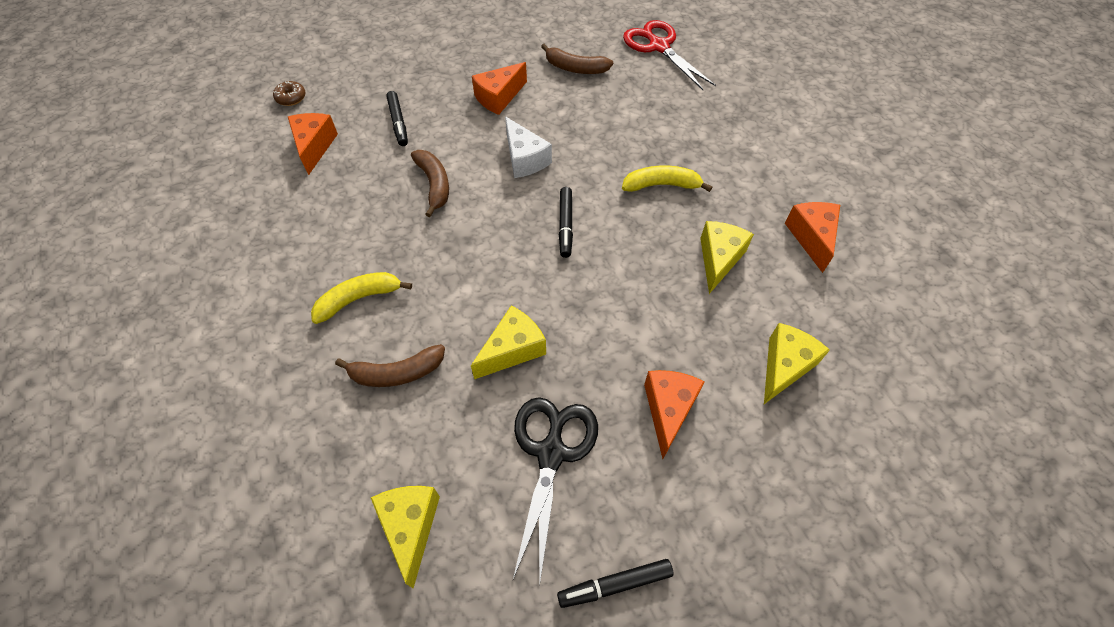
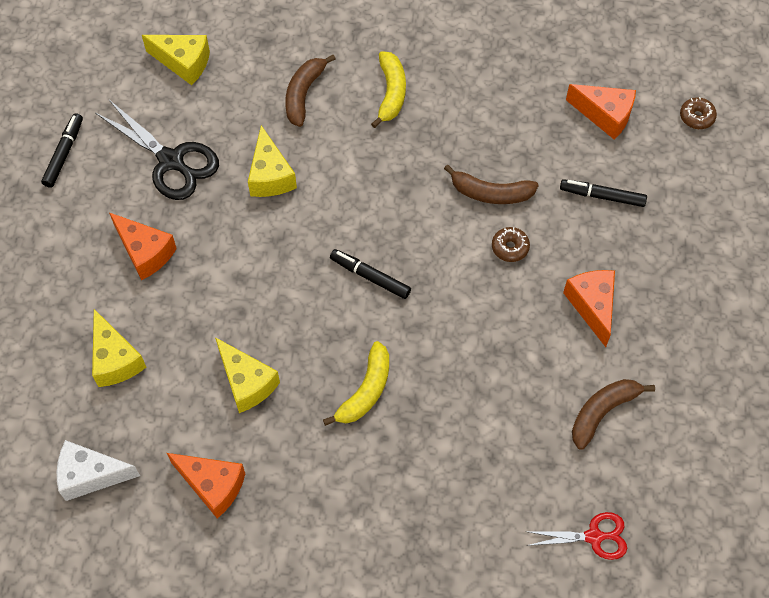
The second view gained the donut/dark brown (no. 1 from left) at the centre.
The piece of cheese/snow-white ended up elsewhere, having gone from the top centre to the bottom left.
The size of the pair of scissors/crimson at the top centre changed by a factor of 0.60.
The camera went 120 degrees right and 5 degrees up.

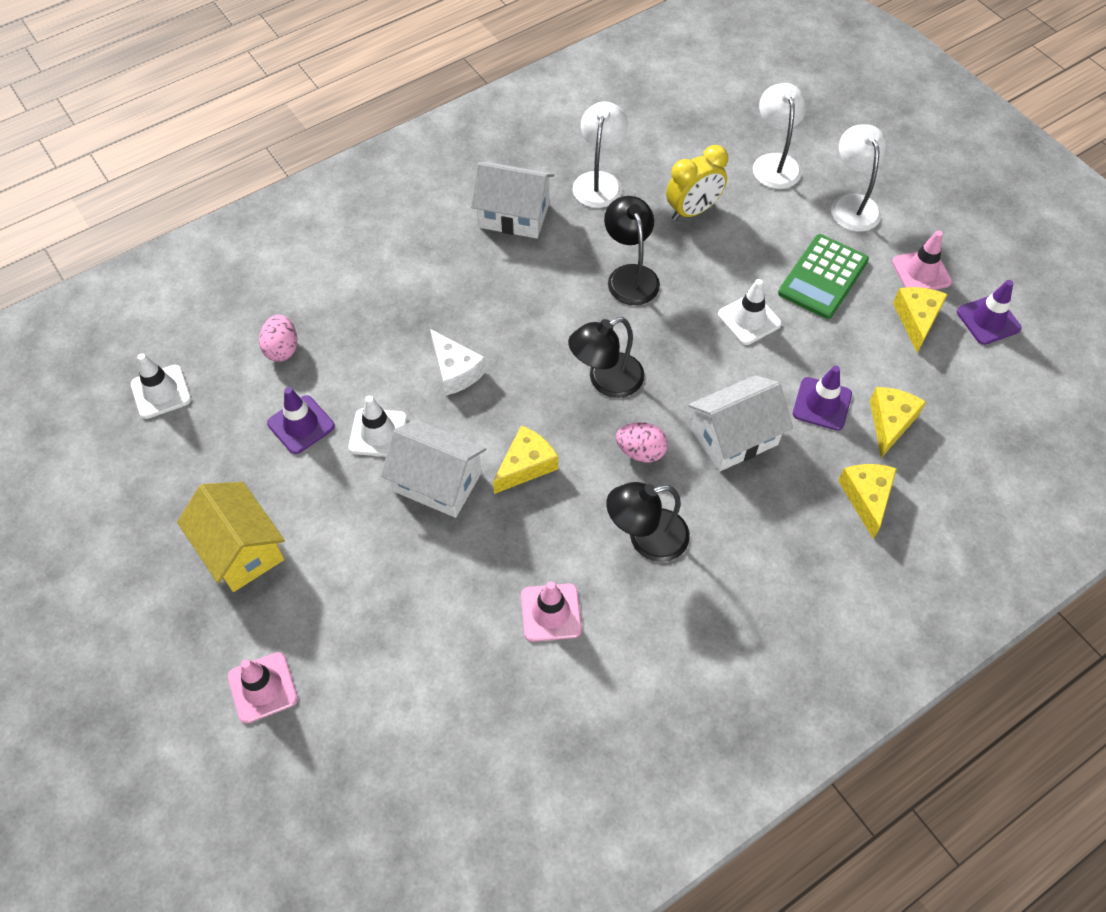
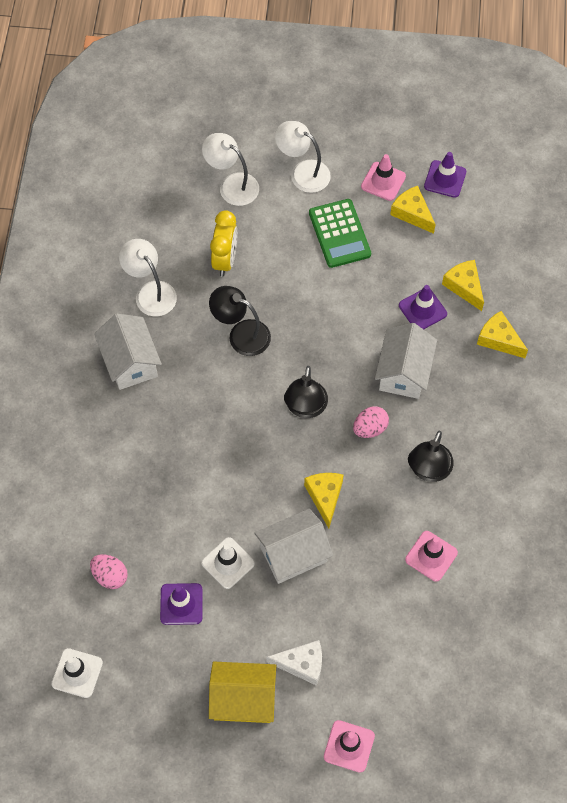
The second view lost the traffic cone/snow-white (no. 3 from left) at the middle right.
The piece of cheese/snow-white ended up elsewhere, having gone from the centre to the bottom centre.
The cottage/snow-white (no. 2 from left in the first image) at the top centre ended up facing another way, 75 degrees counterclockwise from before.
The camera went 50 degrees left and 5 degrees up.

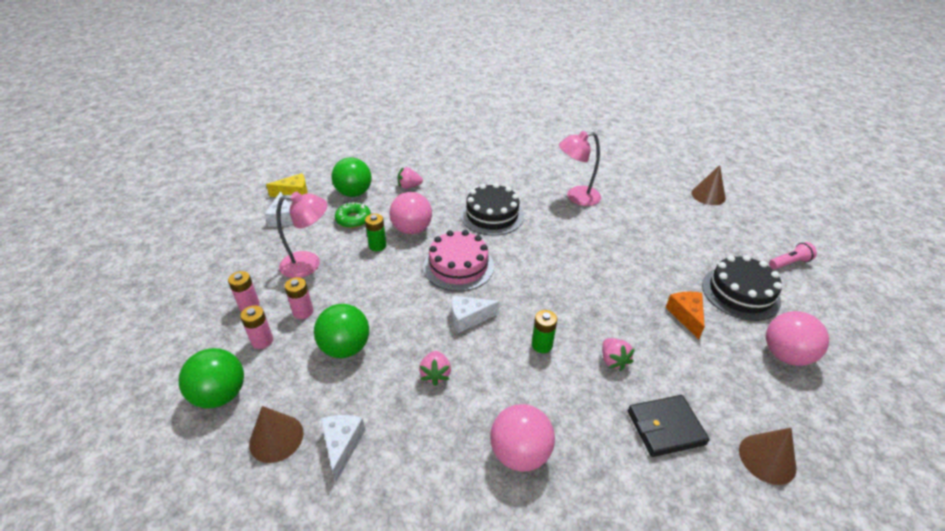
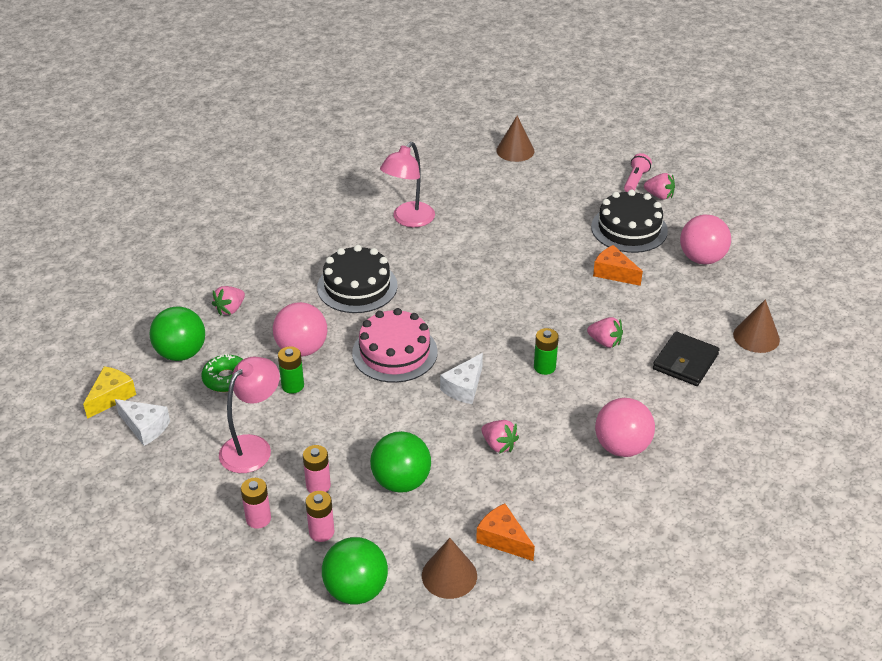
The second view gained the strawberry/rosy (no. 4 from left) at the top right.
What was the piece of cheese/snow-white (no. 2 from left) at the bottom centre turned into the piece of cheese/orange-coloured (no. 1 from left) at the bottom centre.
The camera went 45 degrees left and 0 degrees up.

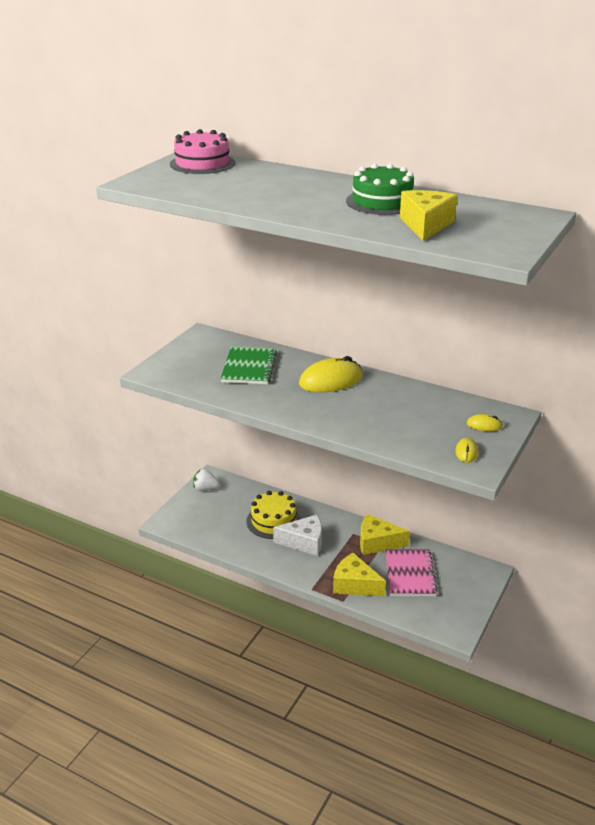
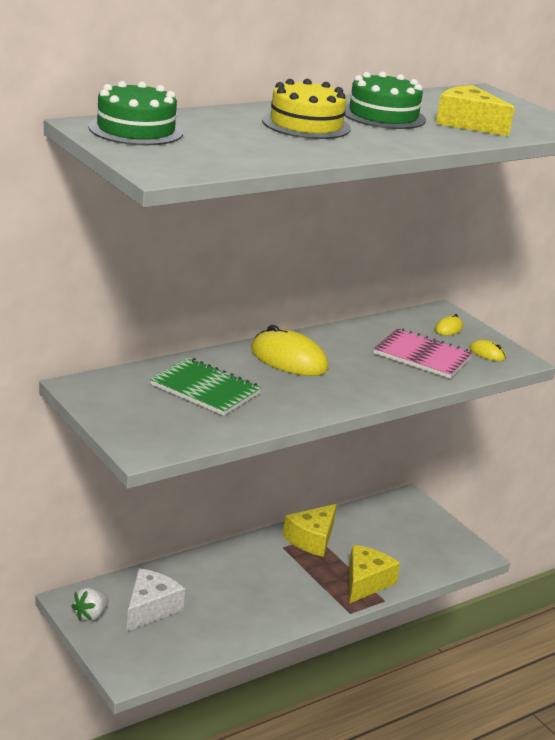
The gateau/yellow ended up elsewhere, having gone from the centre to the top centre.
The piece of cheese/snow-white ended up elsewhere, having gone from the centre to the bottom left.
The notepad/rosy ended up elsewhere, having gone from the bottom right to the middle right.
What was the gateau/rosy at the top centre turned into the gateau/green (no. 1 from left) at the top left.
The PC mouse/yellow (no. 1 from left) at the centre ended up facing another way, 60 degrees counterclockwise from before.
The piece of cheese/yellow (no. 1 from left in the first image) at the bottom centre ended up facing another way, 150 degrees clockwise from before.
The camera went 65 degrees left and 5 degrees down.

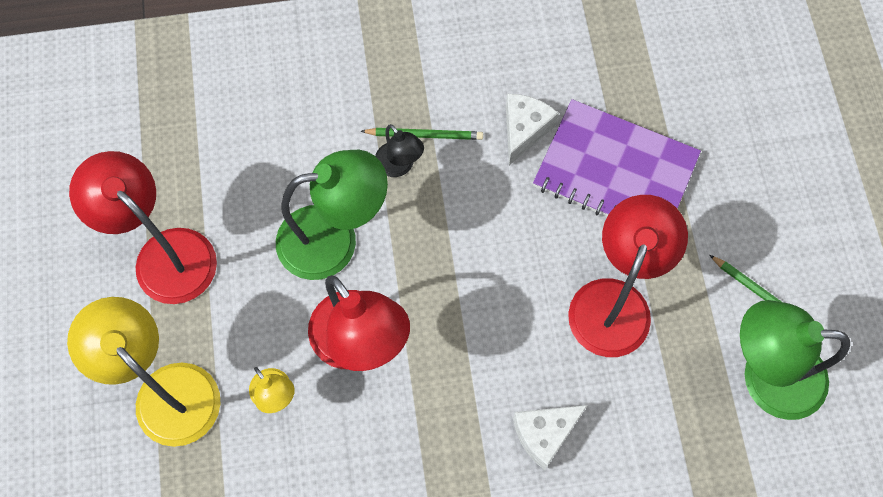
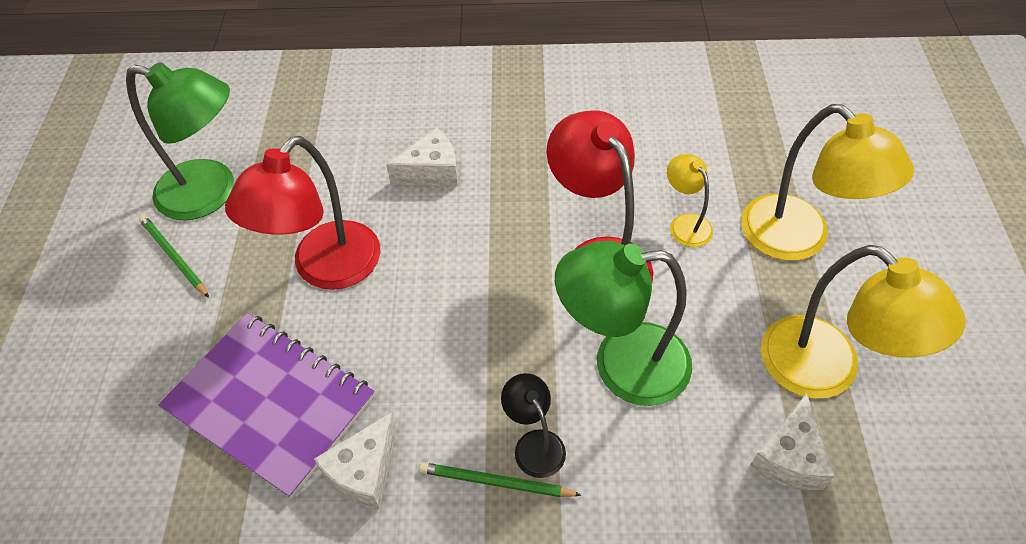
The second view gained the piece of cheese/snow-white (no. 3 from left) at the bottom right.
What was the lamp/crimson (no. 1 from left) at the middle left turned into the lamp/yellow (no. 3 from left) at the middle right.
The camera went 170 degrees left and 15 degrees down.

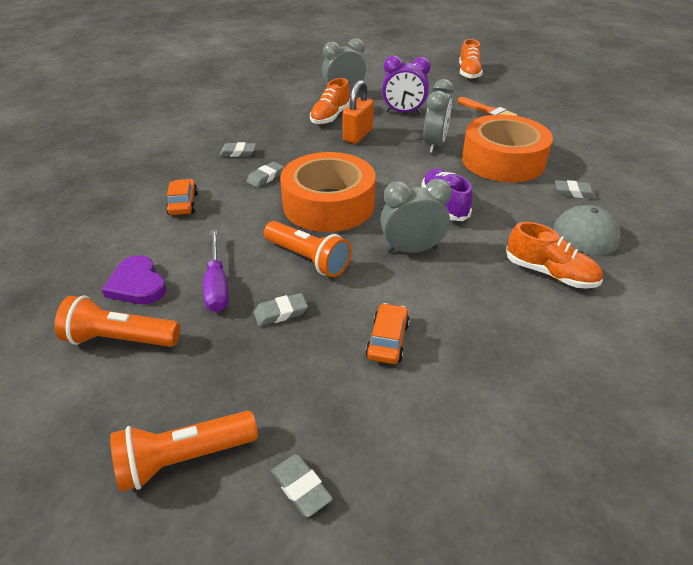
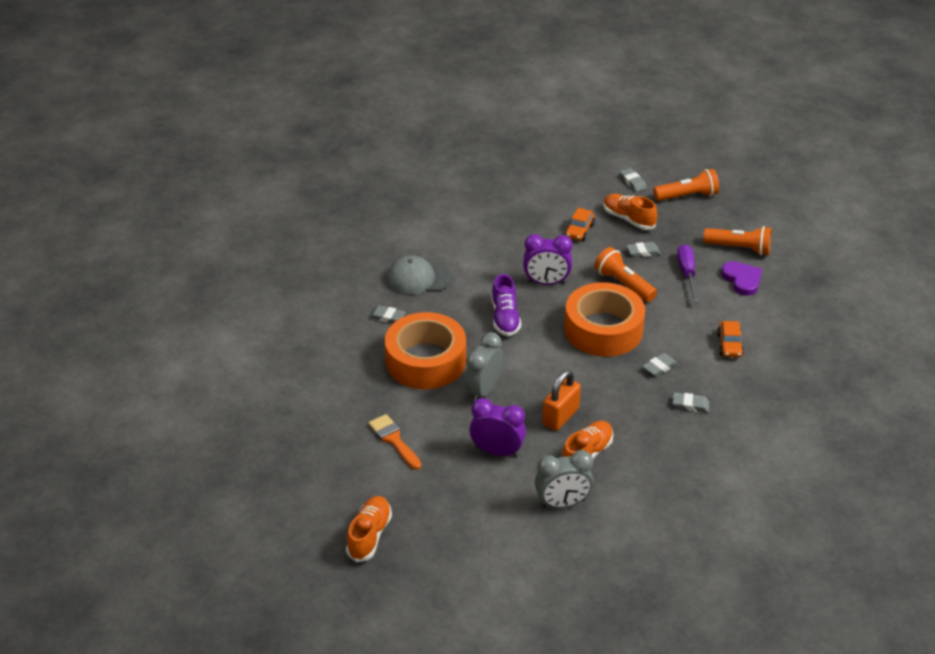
The shoe/orange-coloured (no. 3 from left) ended up elsewhere, having gone from the middle right to the top right.
What was the bedside clock/ash-grey (no. 2 from left) at the centre turned into the bedside clock/purple (no. 2 from left) at the centre.
The camera went 170 degrees left and 0 degrees up.

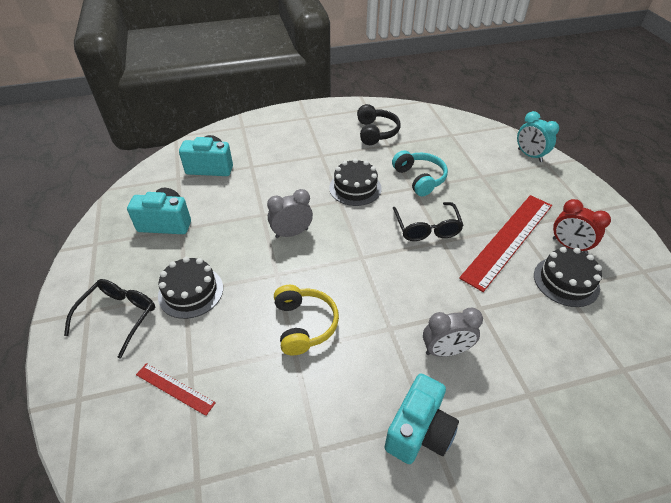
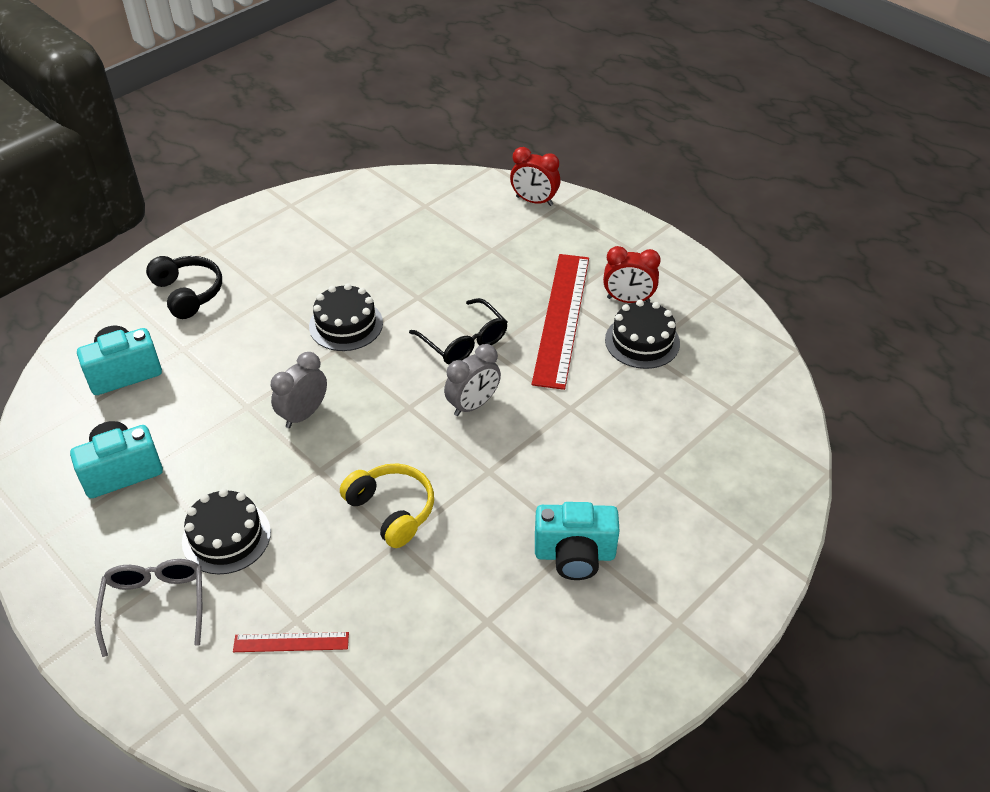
The second view lost the headphones/aqua at the centre.
The headphones/ebony ended up elsewhere, having gone from the top centre to the middle left.
The bedside clock/ash-grey (no. 2 from left) ended up elsewhere, having gone from the middle right to the centre.
What was the spectacles/ebony (no. 1 from left) at the middle left turned into the spectacles/ash-grey at the bottom left.
What was the bedside clock/aqua at the top right turned into the bedside clock/crimson (no. 1 from left) at the top centre.
The compact camera/aqua (no. 3 from left) at the bottom centre ended up facing another way, 90 degrees clockwise from before.
The camera went 30 degrees left and 0 degrees up.

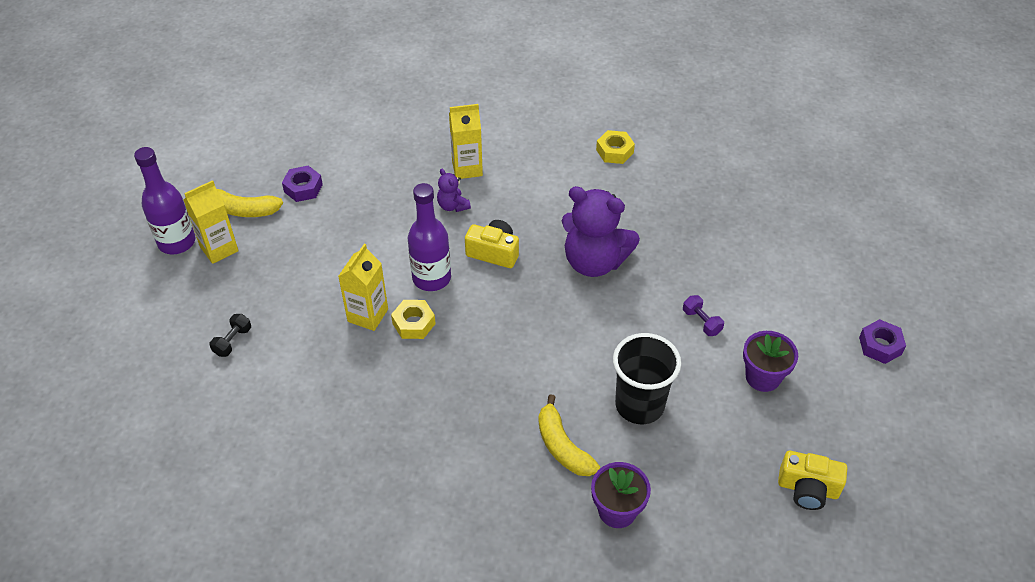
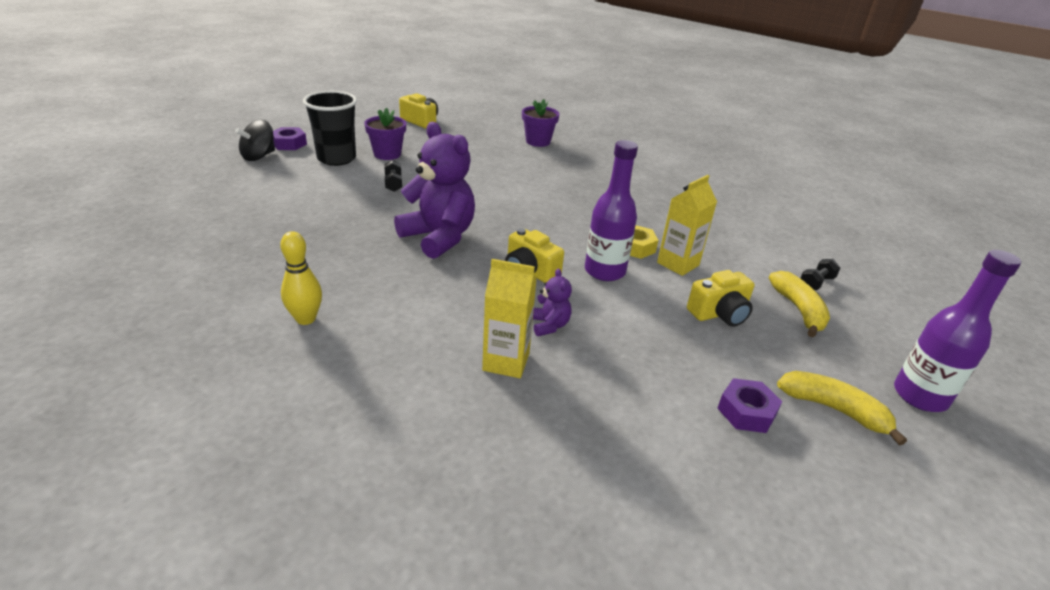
The second view lost the juice carton/yellow (no. 1 from left) at the middle left.
The second view gained the whirligig/ebony at the top left.
The second view gained the compact camera/yellow (no. 3 from left) at the middle right.
The toy banana/yellow (no. 2 from left in the first image) ended up elsewhere, having gone from the bottom centre to the middle right.
The tumbler/ebony ended up elsewhere, having gone from the centre to the top left.
Where the nut/yellow (no. 2 from left) stood at the top centre, the tenpin/yellow came to stand at the middle left.
What was the hand weight/purple at the middle right turned into the hand weight/ebony (no. 1 from left) at the top centre.
The camera went 160 degrees left and 15 degrees down.

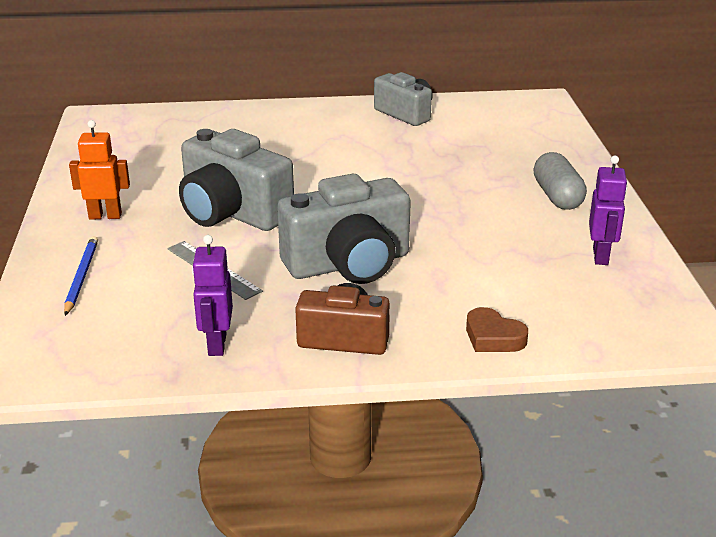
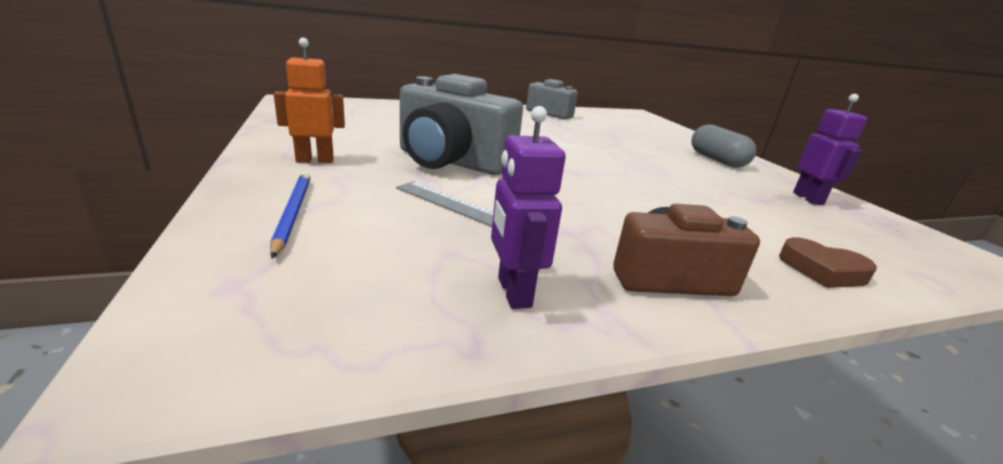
The second view lost the compact camera/ash-grey (no. 2 from left) at the centre.
The camera went 15 degrees left and 5 degrees down.

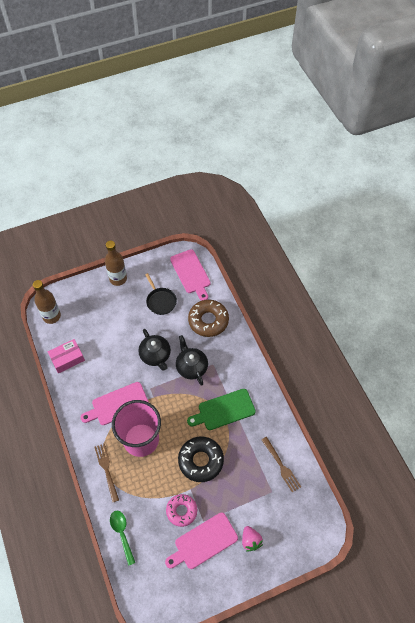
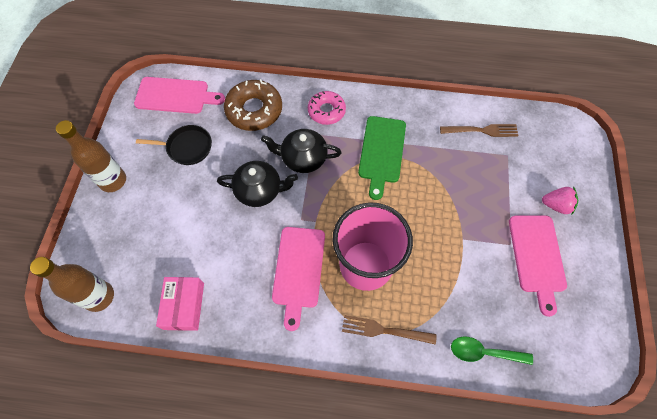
The second view lost the donut/ebony at the bottom centre.
The donut/rosy ended up elsewhere, having gone from the bottom centre to the top centre.
The camera went 60 degrees left and 5 degrees up.

